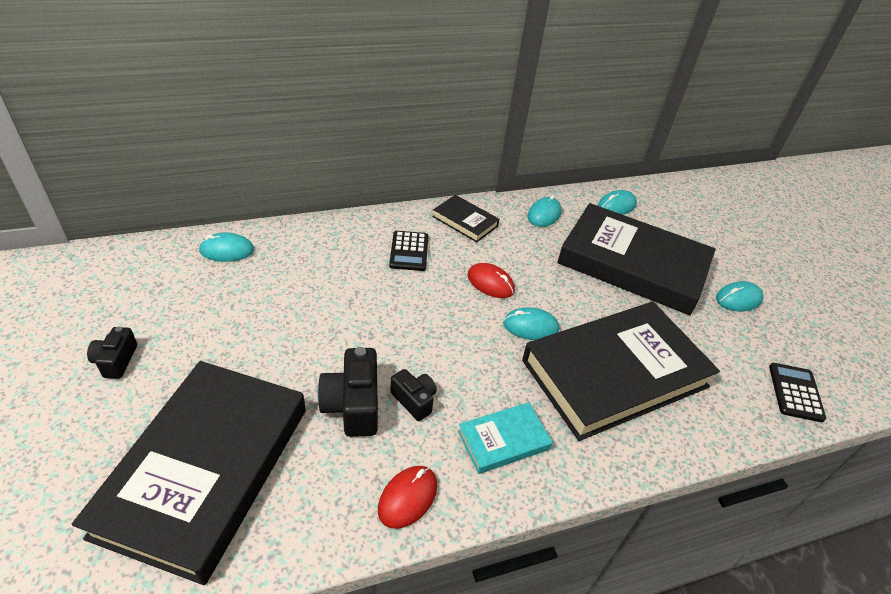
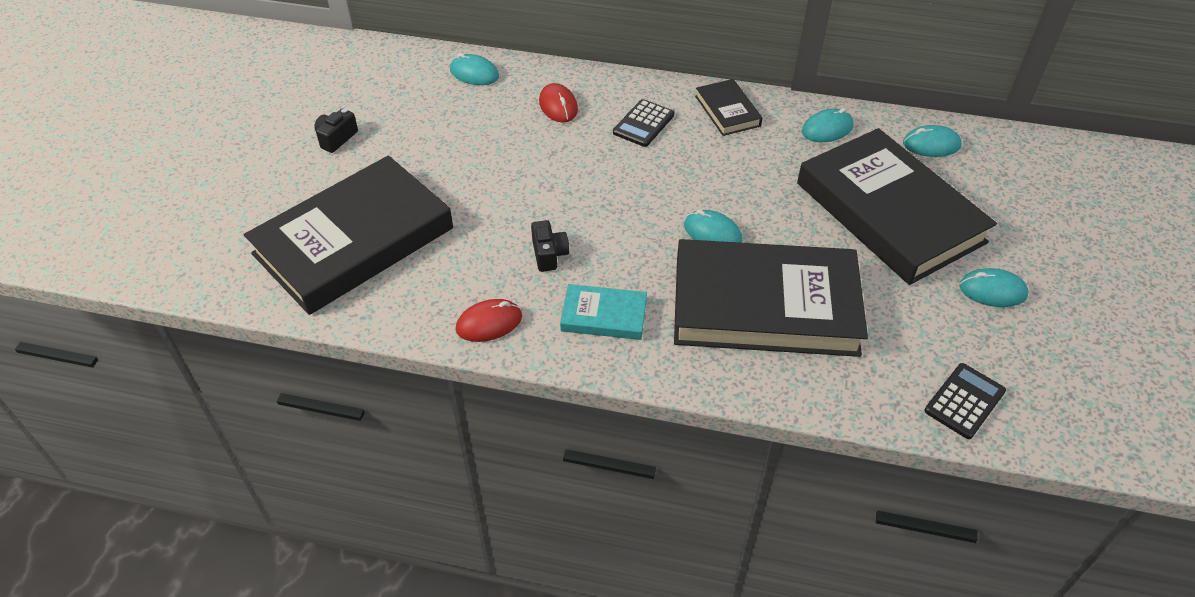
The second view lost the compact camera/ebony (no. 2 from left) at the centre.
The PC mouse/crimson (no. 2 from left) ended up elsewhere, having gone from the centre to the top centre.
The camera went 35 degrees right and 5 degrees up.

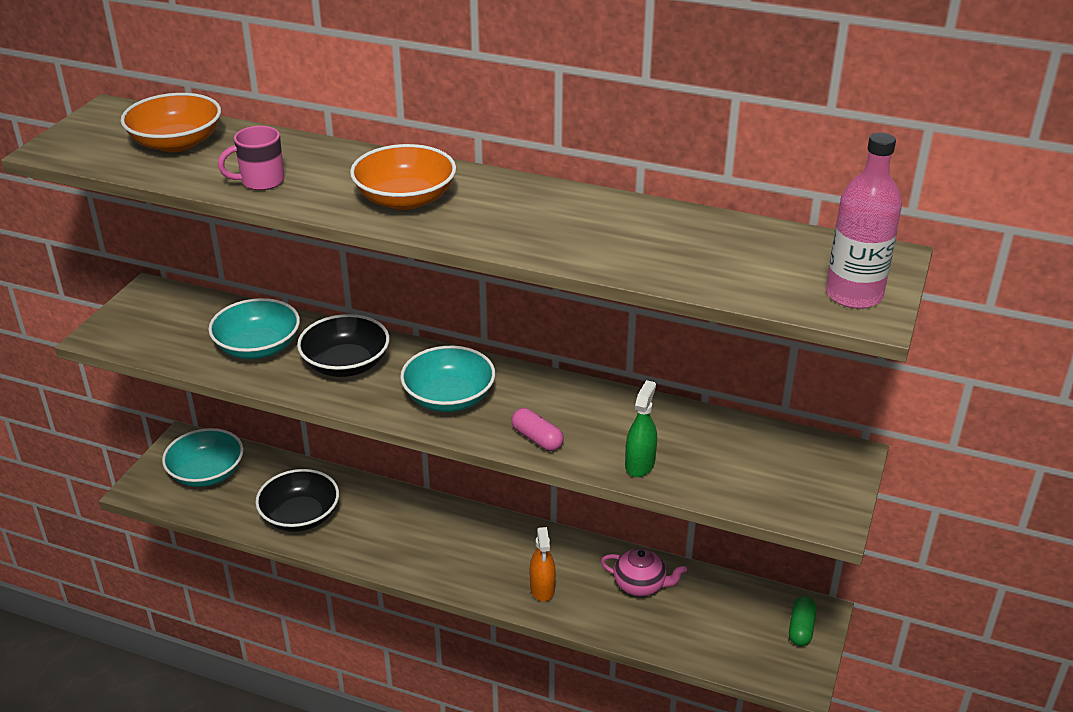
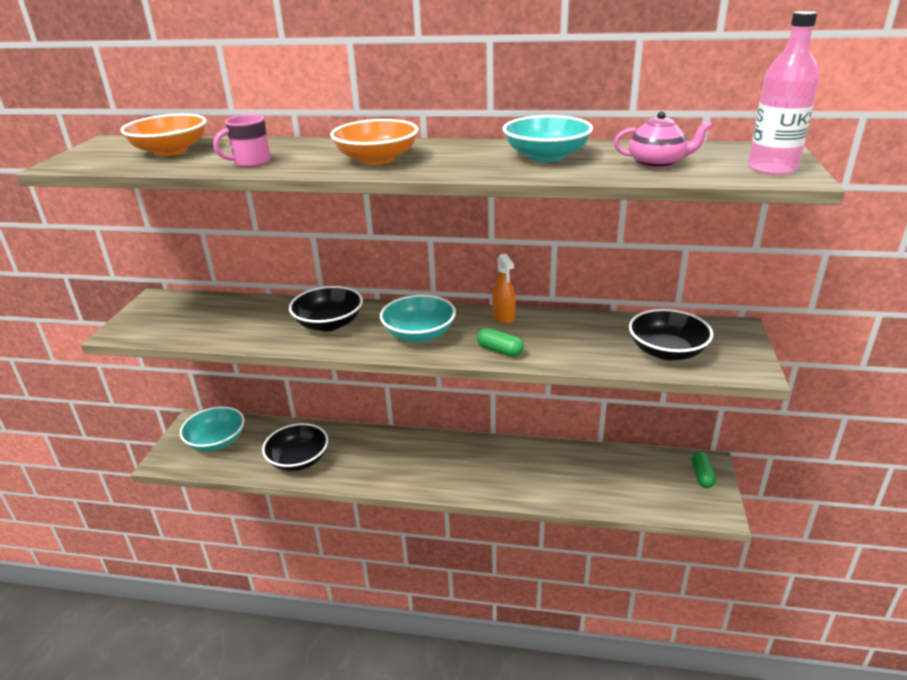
The second view lost the spray cleaner/green at the centre.
The second view gained the bowl/ebony (no. 3 from left) at the middle right.
The bowl/aqua (no. 2 from left in the first image) ended up elsewhere, having gone from the middle left to the top centre.
The spray cleaner/orange-coloured ended up elsewhere, having gone from the bottom centre to the centre.
The tea pot/rosy ended up elsewhere, having gone from the bottom centre to the top right.
What was the capsule/rosy at the centre turned into the capsule/green (no. 1 from left) at the centre.
The camera went 10 degrees left and 5 degrees down.

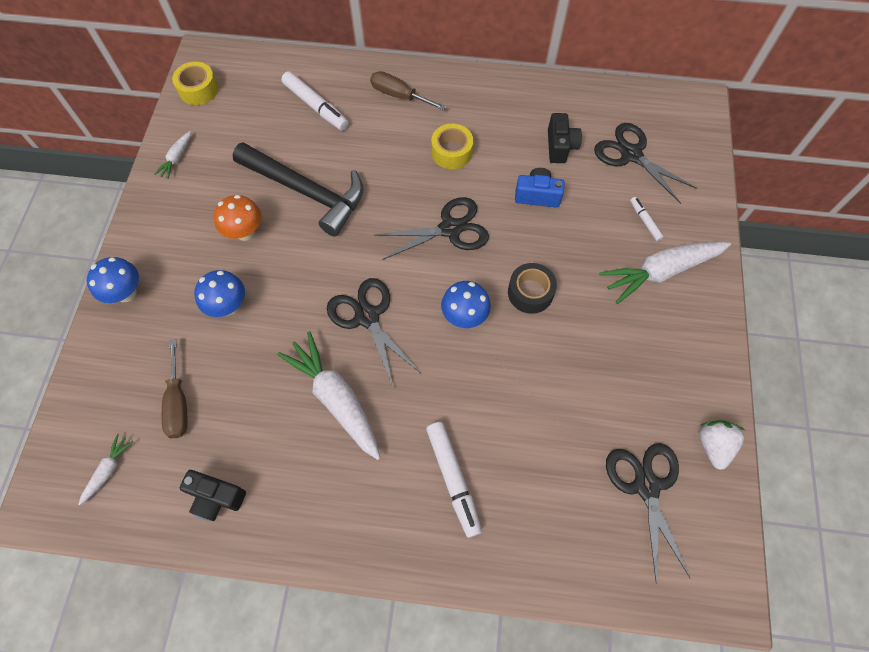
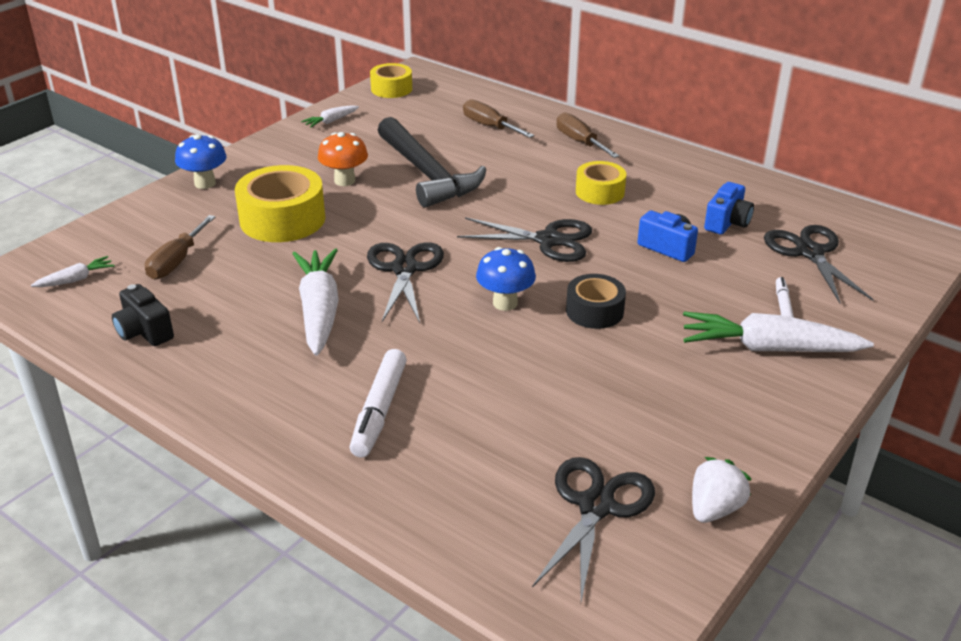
Where the fungus/blue (no. 2 from left) stood at the middle left, the tape/yellow (no. 1 from left) came to stand at the top left.
Where the felt pen/snow-white (no. 1 from left) stood at the top centre, the screwdriver/dark brown (no. 2 from left) came to stand at the top centre.
What was the compact camera/ebony (no. 2 from left) at the top centre turned into the compact camera/blue (no. 2 from left) at the top right.
The camera went 30 degrees right and 30 degrees down.

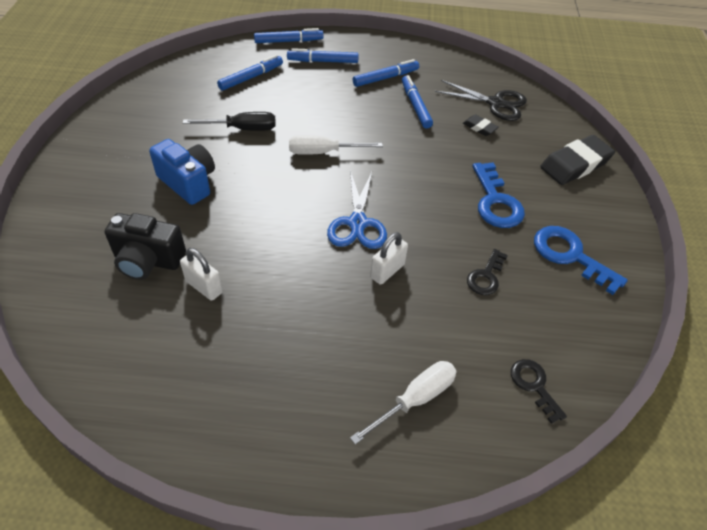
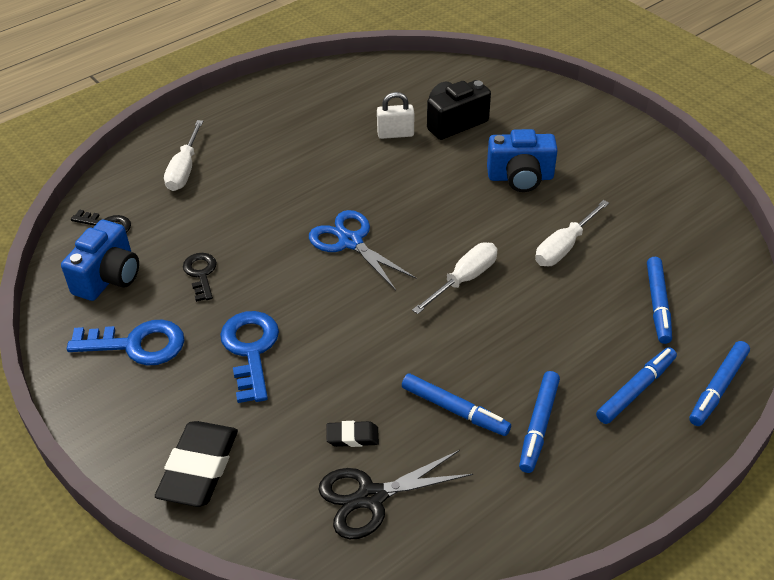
The second view lost the small lock/snow-white (no. 2 from left) at the centre.
The second view gained the compact camera/blue (no. 1 from left) at the middle left.
What was the screwdriver/ebony at the top left turned into the screwdriver/snow-white (no. 3 from left) at the middle right.
The latchkey/blue (no. 1 from left in the first image) at the middle right ended up facing another way, 45 degrees clockwise from before.
The camera went 140 degrees right and 5 degrees down.

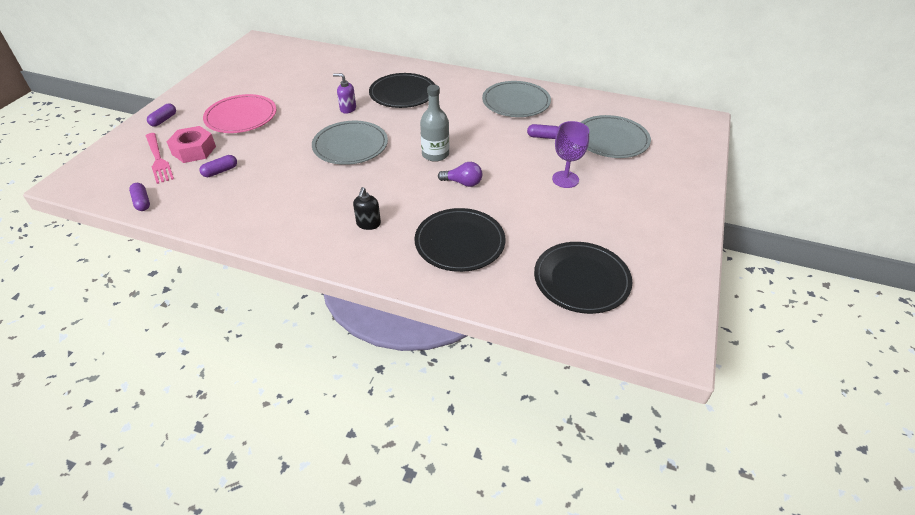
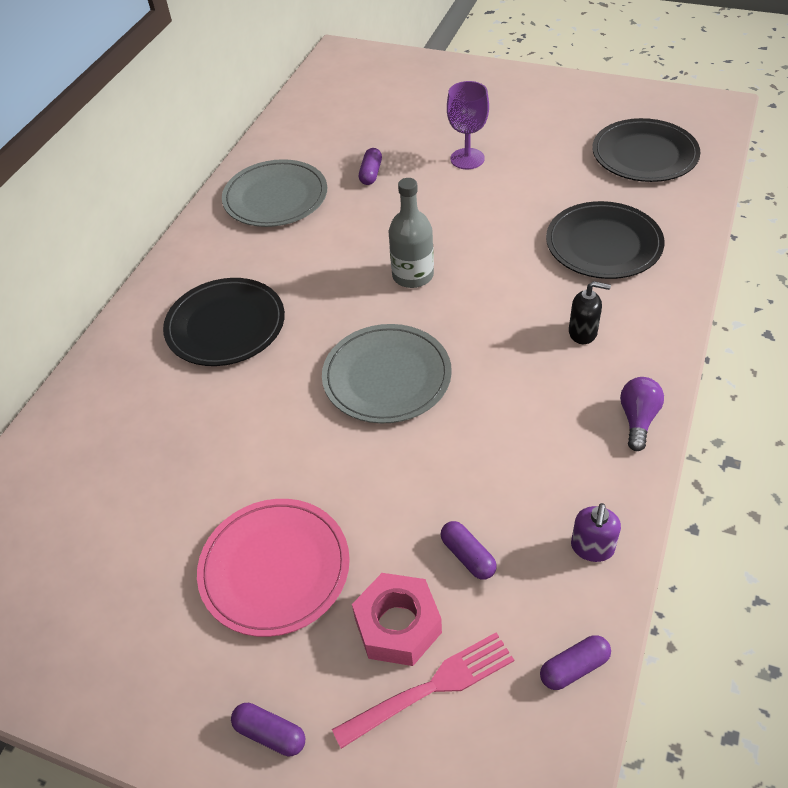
The second view lost the plate/ash-grey (no. 3 from left) at the top right.
The pump bottle/purple ended up elsewhere, having gone from the top centre to the bottom right.
The bulb/purple ended up elsewhere, having gone from the centre to the middle right.
The camera went 85 degrees left and 5 degrees up.

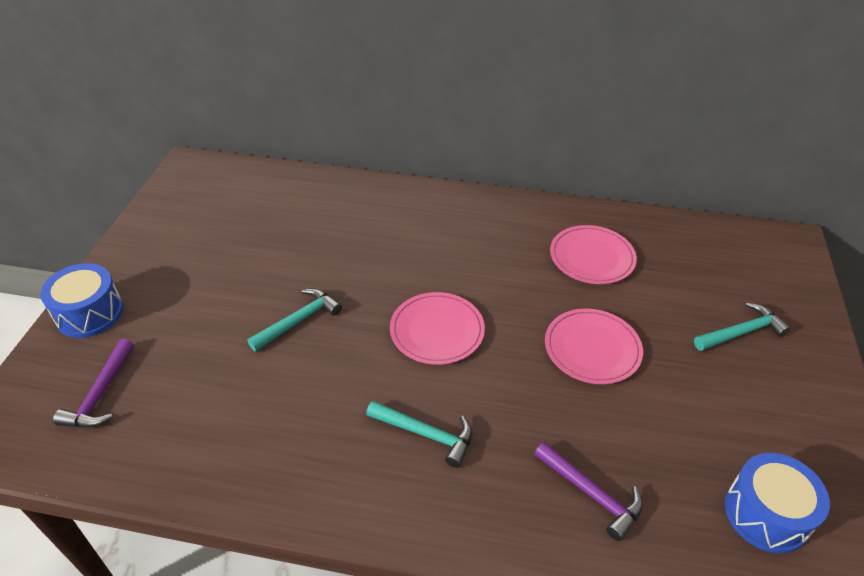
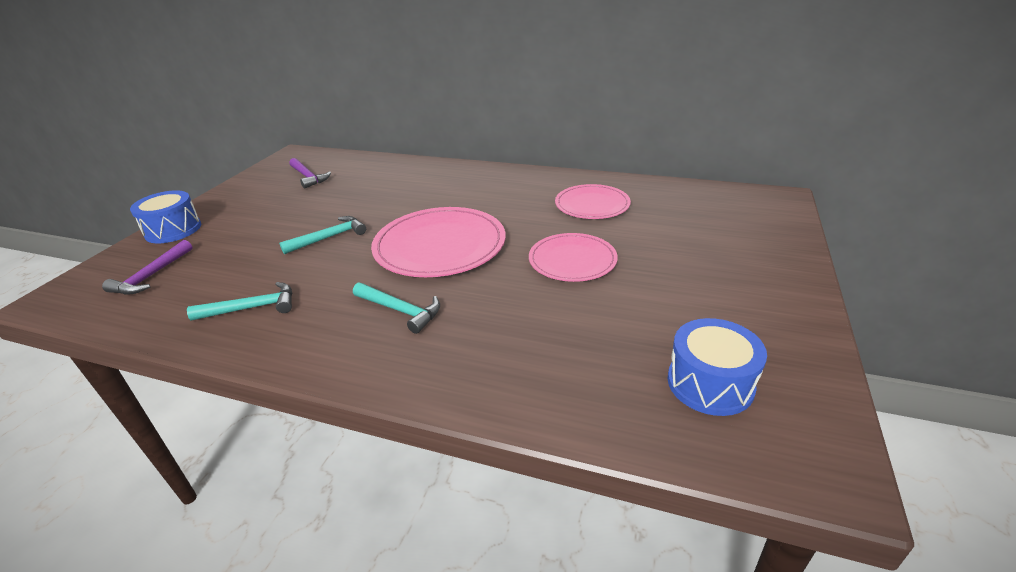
The carpenter's hammer/purple (no. 2 from left) ended up elsewhere, having gone from the bottom right to the top left.
The carpenter's hammer/aqua (no. 3 from left in the first image) ended up elsewhere, having gone from the middle right to the middle left.
The size of the plate/rosy (no. 1 from left) at the centre changed by a factor of 1.61.
The camera went 10 degrees right and 10 degrees down.

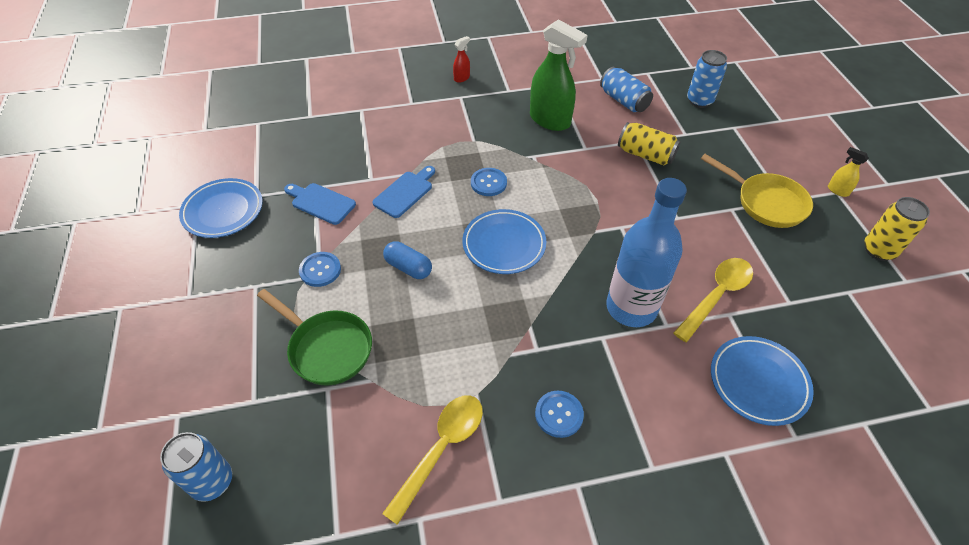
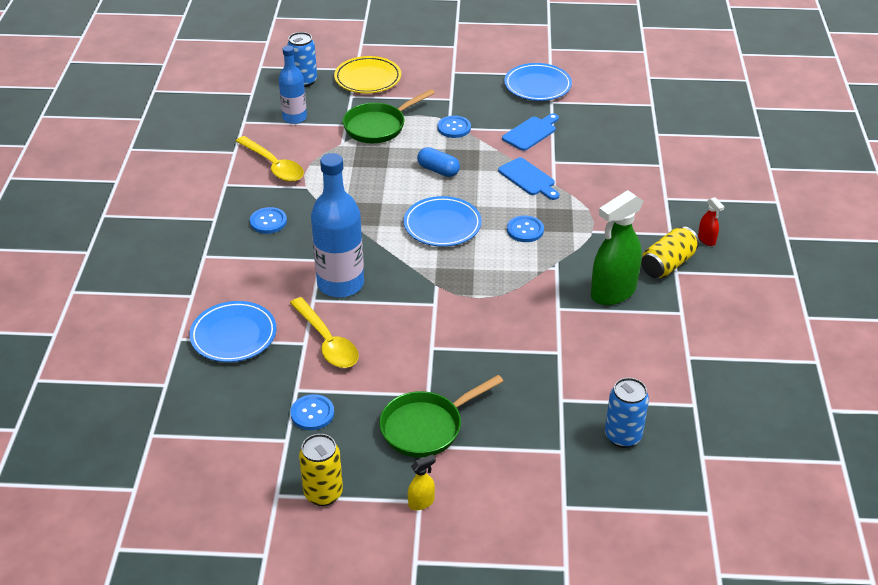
The second view lost the can/blue (no. 2 from left) at the top centre.
The second view gained the flask/blue (no. 1 from left) at the top left.
The second view gained the sewing button/blue (no. 2 from left) at the bottom centre.
The second view gained the plate/yellow at the top centre.
The can/yellow (no. 1 from left in the first image) ended up elsewhere, having gone from the top right to the middle right.
What was the skillet/yellow at the middle right turned into the skillet/green (no. 2 from left) at the bottom centre.
The capsule/blue at the centre ended up facing another way, 75 degrees clockwise from before.
The camera went 105 degrees right and 10 degrees down.

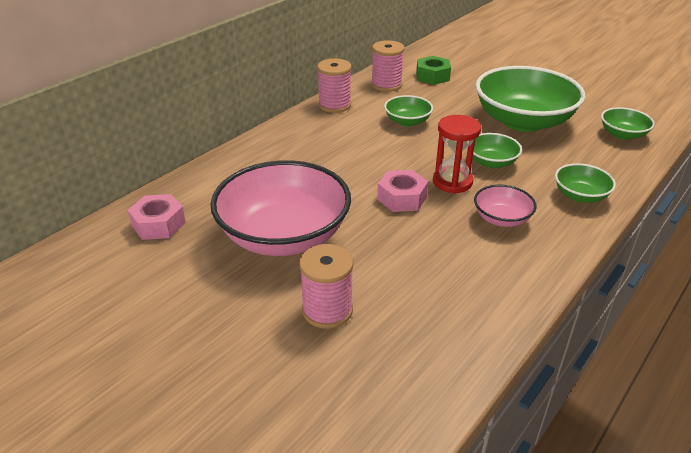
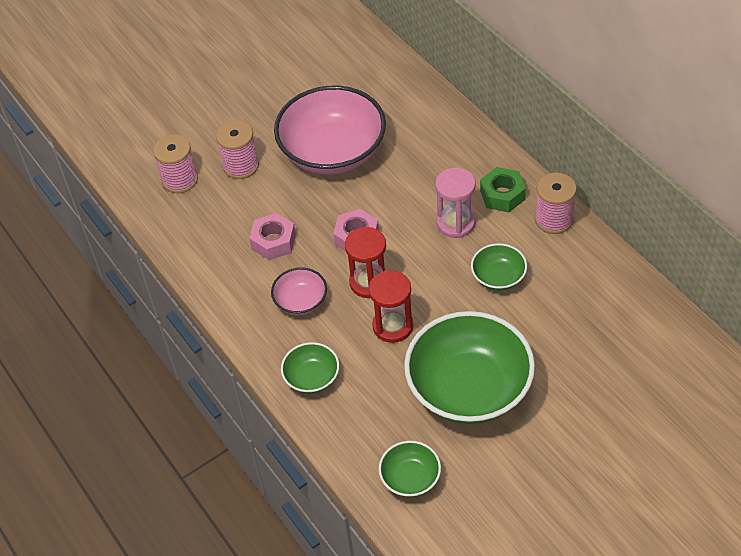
The second view gained the sandglass/rosy at the centre.
The nut/rosy (no. 1 from left) ended up elsewhere, having gone from the middle left to the centre.
The reel of thread/rosy (no. 3 from left in the first image) ended up elsewhere, having gone from the top centre to the top left.
The nut/green ended up elsewhere, having gone from the top centre to the middle right.
Where the bowl/green (no. 2 from left) stood at the top right, the sandglass/crimson (no. 2 from left) came to stand at the centre.
The camera went 110 degrees right and 15 degrees up.

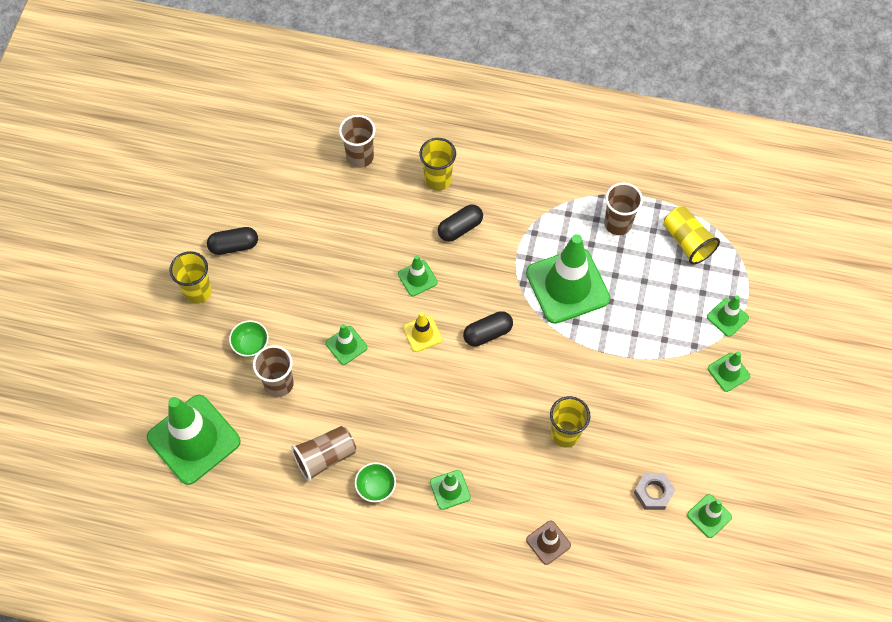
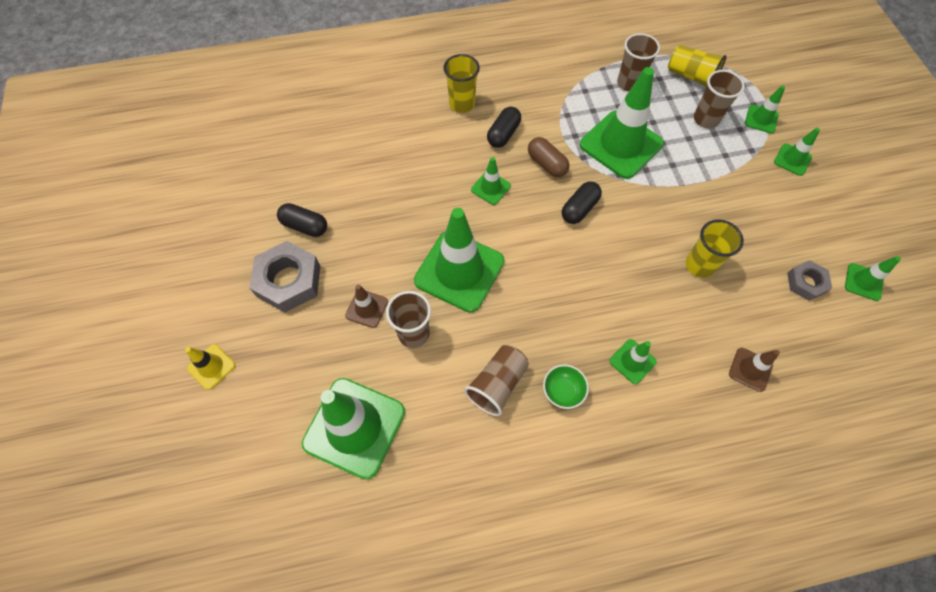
The second view gained the capsule/dark brown at the top centre.
The tumbler/dark brown (no. 3 from left in the first image) ended up elsewhere, having gone from the top centre to the top right.
The traffic cone/yellow ended up elsewhere, having gone from the centre to the middle left.
Where the tumbler/yellow (no. 1 from left) stood at the middle left, the nut/ash-grey (no. 1 from left) came to stand at the middle left.
Where the bowl/green (no. 1 from left) stood at the middle left, the traffic cone/dark brown (no. 1 from left) came to stand at the centre.
The capsule/ebony (no. 1 from left) at the middle left ended up facing another way, 60 degrees clockwise from before.
The size of the traffic cone/green (no. 2 from left) at the centre changed by a factor of 2.16.
The camera went 25 degrees left and 0 degrees up.

